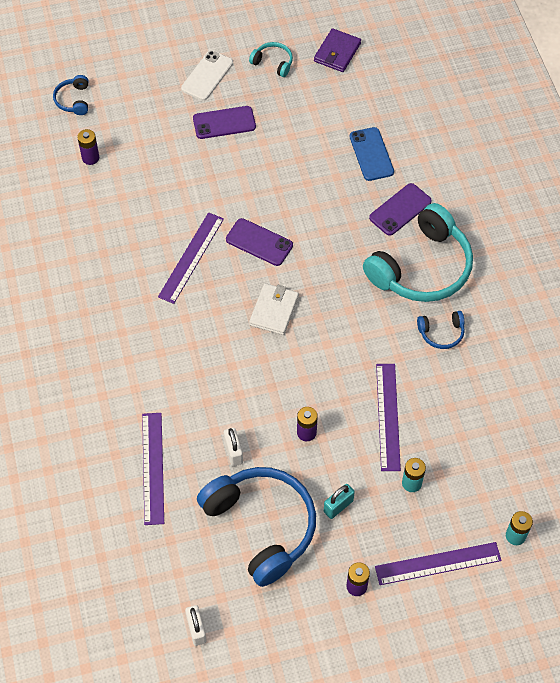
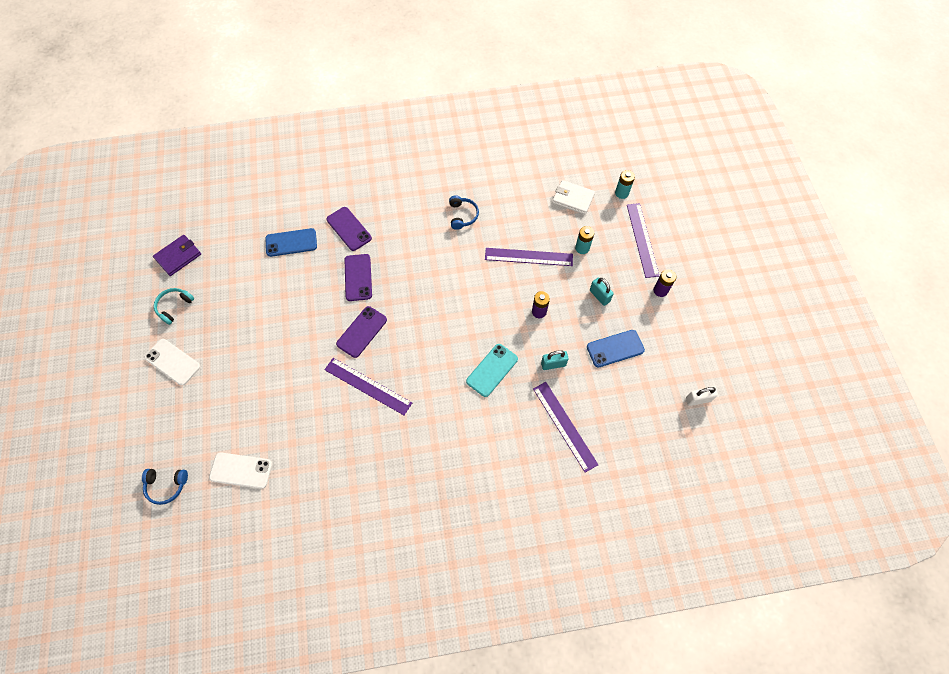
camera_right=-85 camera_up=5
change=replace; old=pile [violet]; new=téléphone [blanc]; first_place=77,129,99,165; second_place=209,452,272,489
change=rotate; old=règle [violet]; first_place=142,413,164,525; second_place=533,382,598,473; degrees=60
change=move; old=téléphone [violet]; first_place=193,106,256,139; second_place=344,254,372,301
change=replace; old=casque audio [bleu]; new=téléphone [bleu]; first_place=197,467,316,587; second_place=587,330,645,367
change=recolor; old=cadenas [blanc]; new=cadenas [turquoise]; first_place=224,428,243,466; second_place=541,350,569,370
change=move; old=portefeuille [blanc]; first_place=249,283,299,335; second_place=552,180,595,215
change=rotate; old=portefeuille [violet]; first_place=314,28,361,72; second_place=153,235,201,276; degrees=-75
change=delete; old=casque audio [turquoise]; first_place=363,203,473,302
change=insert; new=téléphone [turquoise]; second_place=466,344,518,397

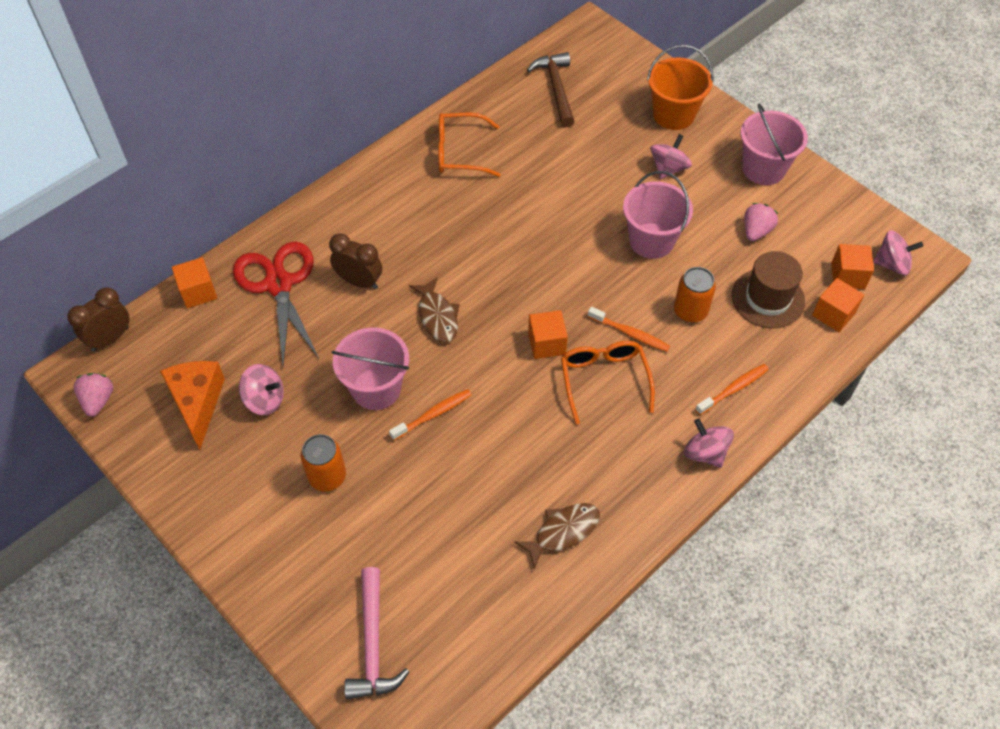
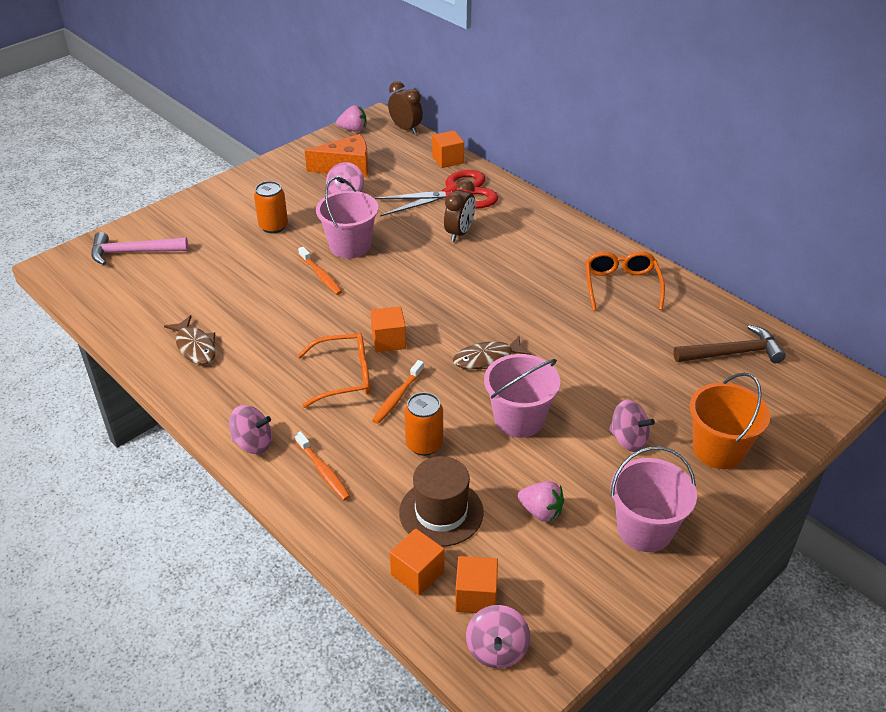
camera_right=90 camera_up=-15
change=move; old=poisson [marron]; first_place=409,277,460,342; second_place=453,336,532,369
change=rotate; old=toupie [rose]; first_place=684,419,734,468; second_place=229,405,272,454; degrees=45

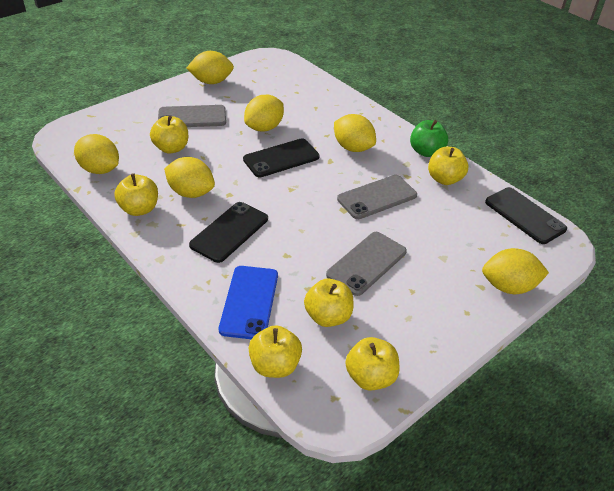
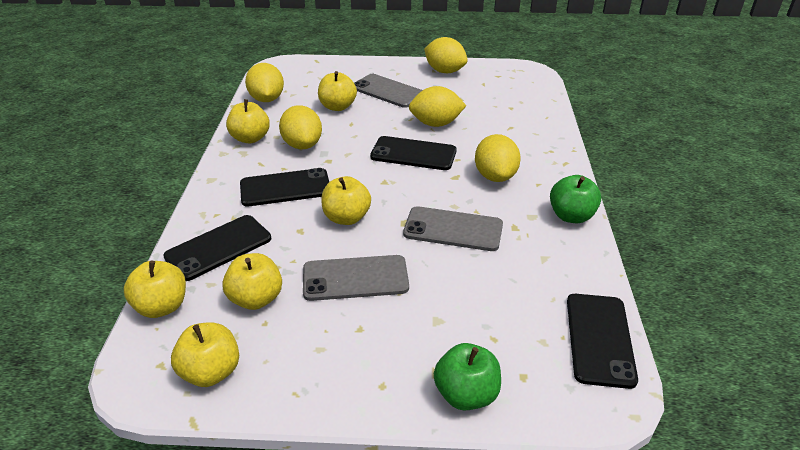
camera_right=45 camera_up=-5
change=recolor; old=téléphone [bleu]; new=téléphone [noir]; first_place=219,266,278,339; second_place=163,215,271,281
change=move; old=pomme [jaune]; first_place=428,147,468,185; second_place=321,176,371,225
change=replace; old=citron [jaune]; new=pomme [vert]; first_place=482,248,549,294; second_place=434,343,501,410

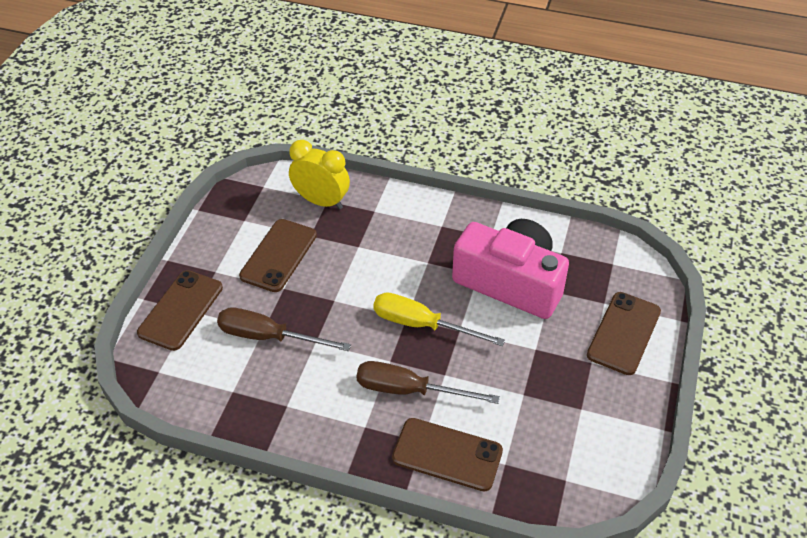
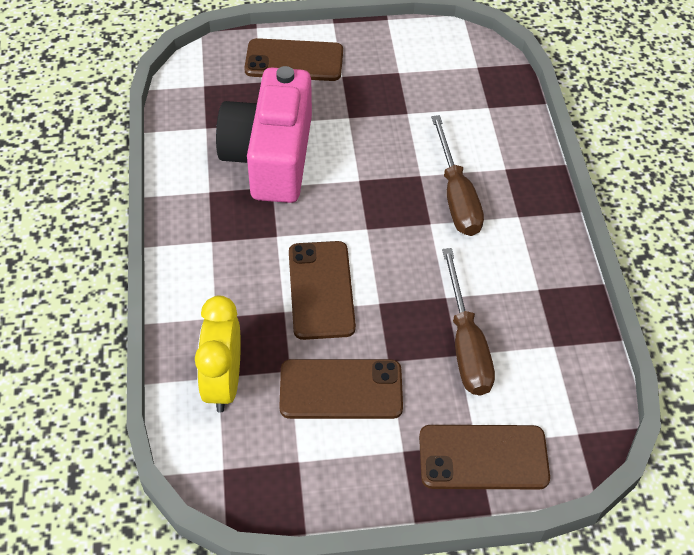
camera_right=-115 camera_up=5
change=delete; old=tournevis [jaune]; first_place=373,292,505,346
change=move; old=téléphone [marron]; first_place=392,418,503,492; second_place=289,241,356,340

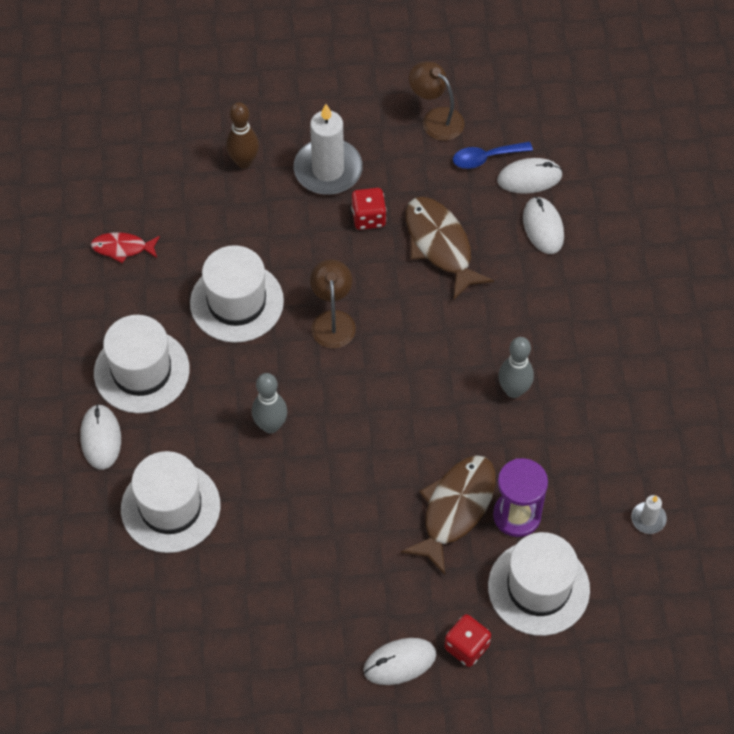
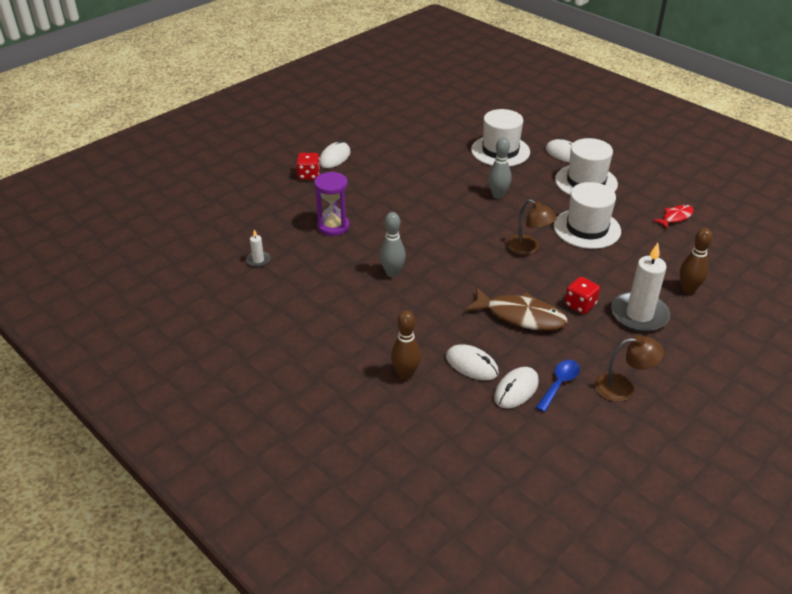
camera_right=140 camera_up=-20
change=delete; old=poisson [marron]; first_place=401,455,496,575
change=delete; old=chapeau [blanc]; first_place=488,532,590,636
change=insert; new=quille [marron]; second_place=391,310,421,380

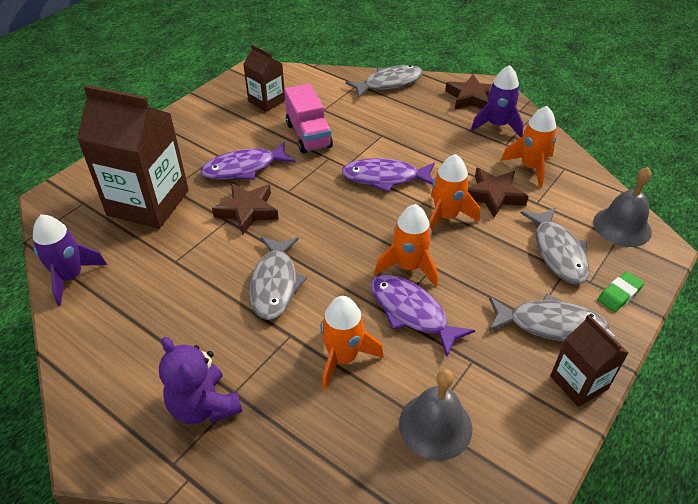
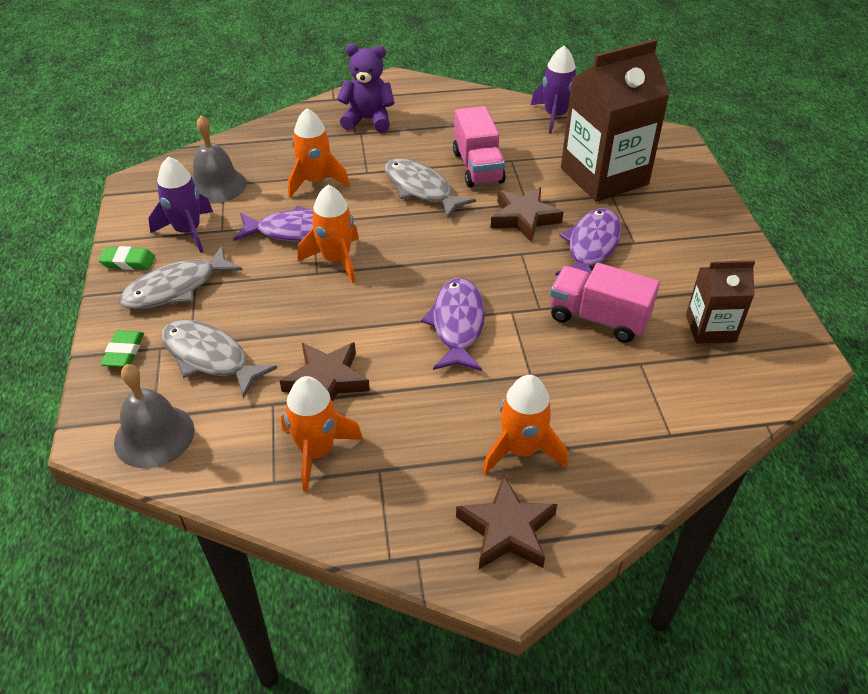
camera_right=135 camera_up=0
change=rotate; old=poisson [violet]; first_place=341,158,435,192; second_place=421,278,485,371; degrees=-45
change=delete; old=poisson [gris]; first_place=345,65,423,98
change=move; old=fusée [orange]; first_place=429,154,480,231; second_place=483,375,568,474
change=move; old=fusée [violet]; first_place=471,65,524,138; second_place=148,157,213,253
change=replace; old=brique de lait [marron]; new=gomme [vert]; first_place=550,315,629,407; second_place=98,246,155,270
change=insert; new=camion [rose]; second_place=453,106,506,187

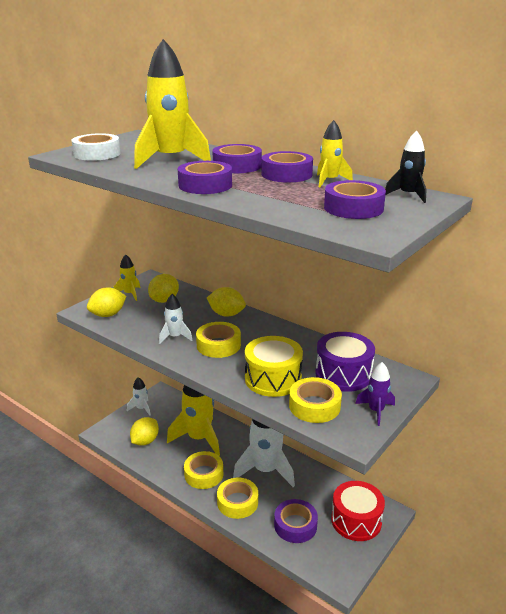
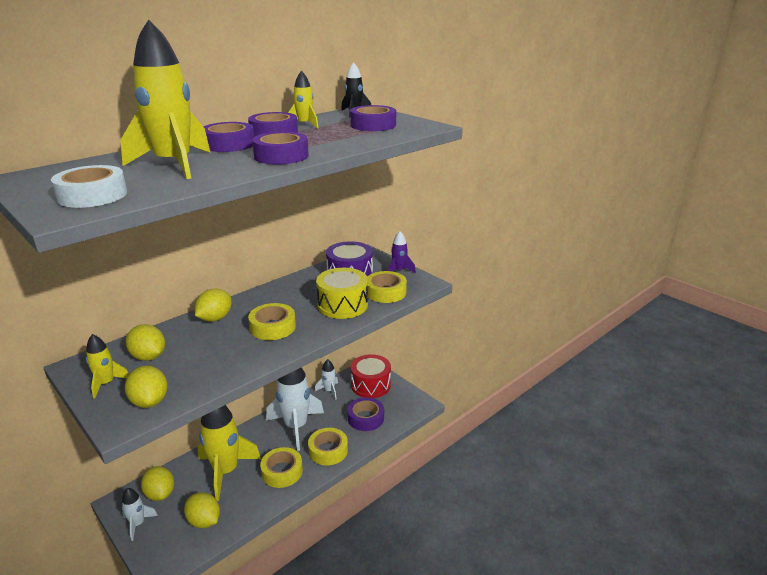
camera_right=-80 camera_up=0
change=move; old=fusée [blanc]; first_place=159,294,192,344; second_place=315,359,338,400
change=insert; new=citron [jaune]; second_place=141,466,174,501

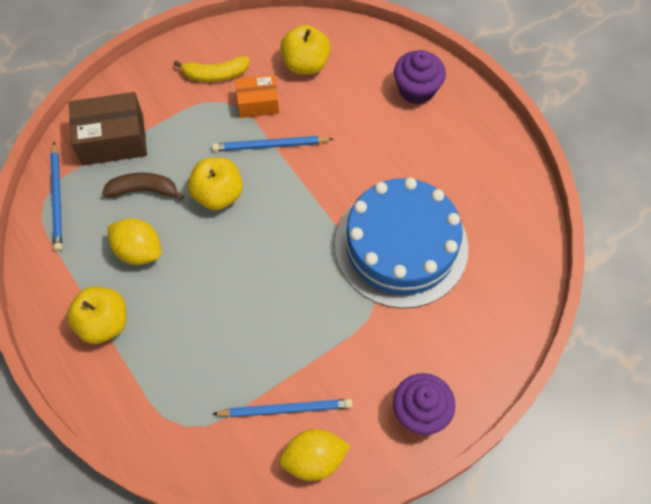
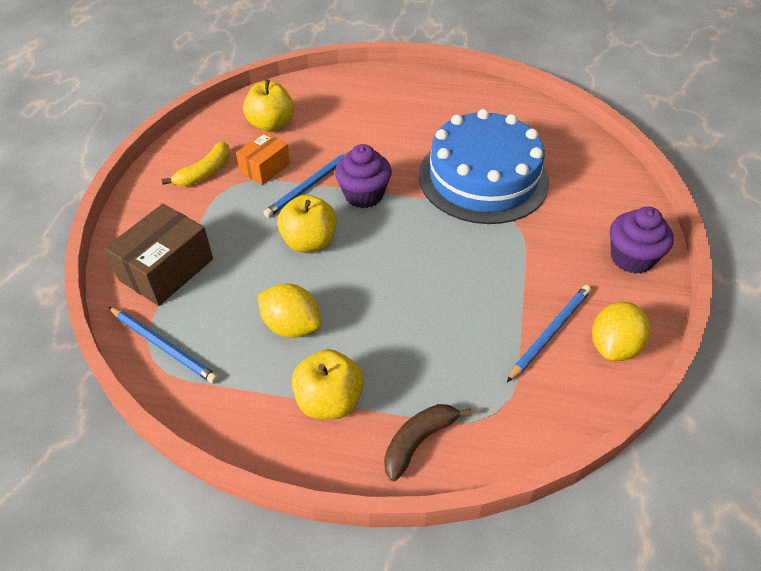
camera_right=-45 camera_up=-15
change=move; old=banane [marron]; first_place=102,173,184,200; second_place=384,404,472,481
change=rotate; old=citron [jaune]; first_place=107,218,161,265; second_place=258,284,321,338; degrees=45
change=move; old=muffin [violet]; first_place=394,50,446,105; second_place=335,144,392,208

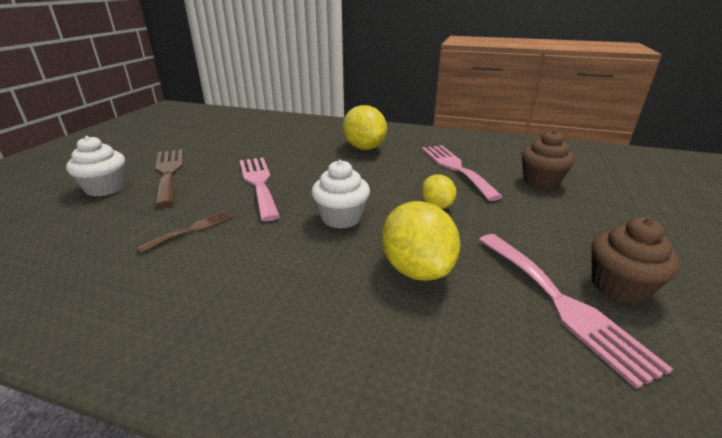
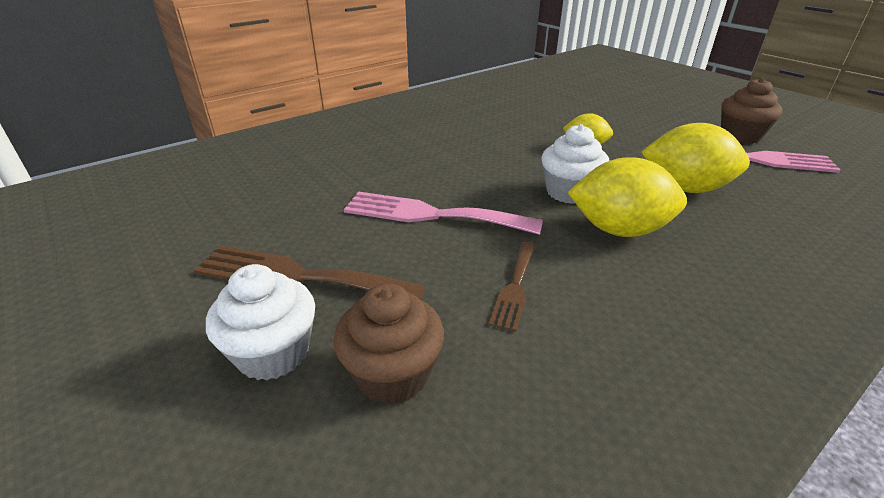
camera_right=-55 camera_up=5
change=rotate; old=fourchette [marron]; first_place=136,210,234,253; second_place=489,242,536,332; degrees=-150
change=move; old=citron [jaune]; first_place=343,105,387,150; second_place=567,157,687,237
change=delete; old=fourchette [rose]; first_place=422,145,503,201
change=move; old=muffin [marron]; first_place=522,130,575,189; second_place=333,283,444,404

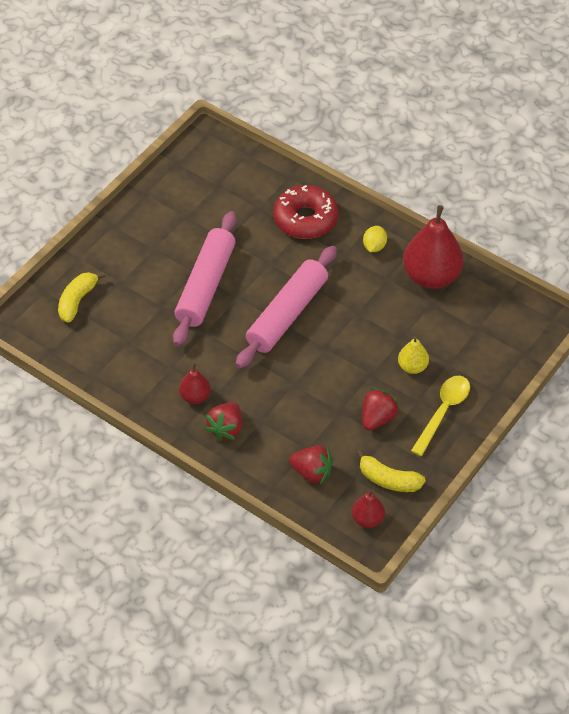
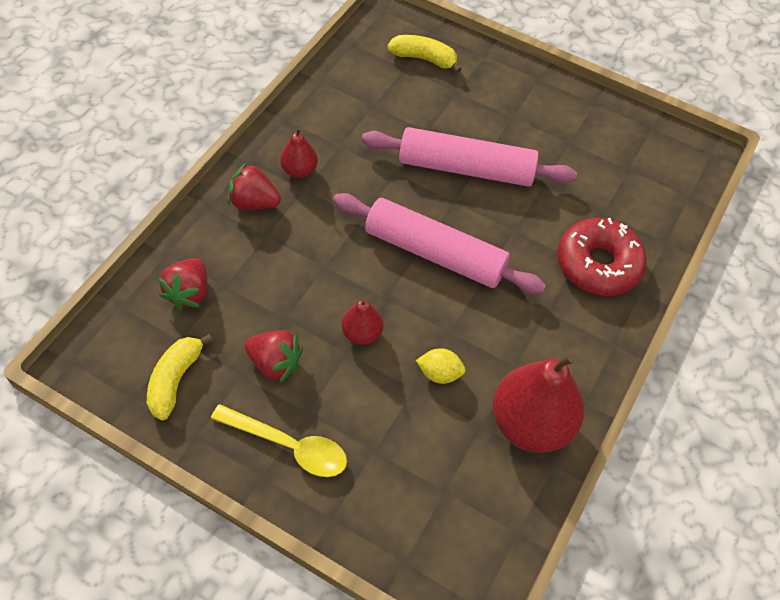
camera_right=80 camera_up=5
change=move; old=poire [rouge]; first_place=352,490,385,528; second_place=342,298,384,345
change=move; old=citron [jaune]; first_place=363,226,387,252; second_place=416,348,466,384
change=delete; old=poire [jaune]; first_place=398,336,429,374

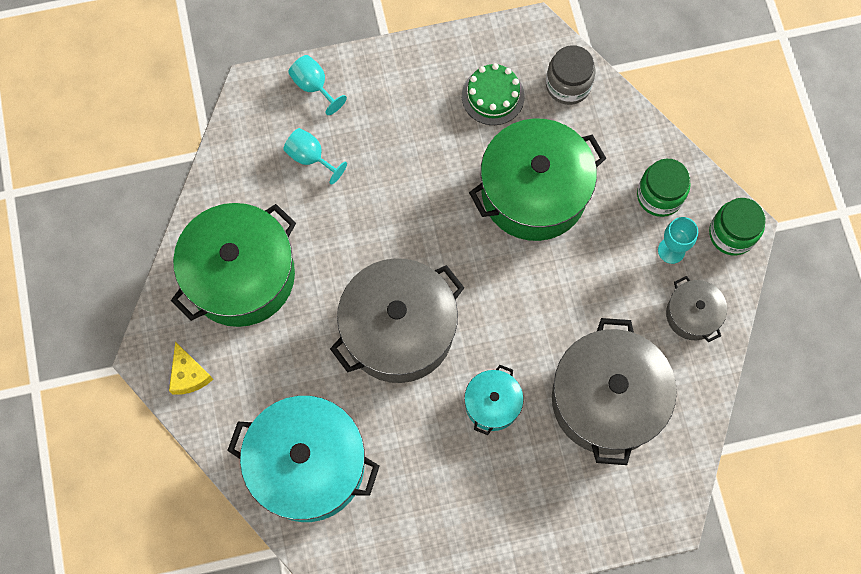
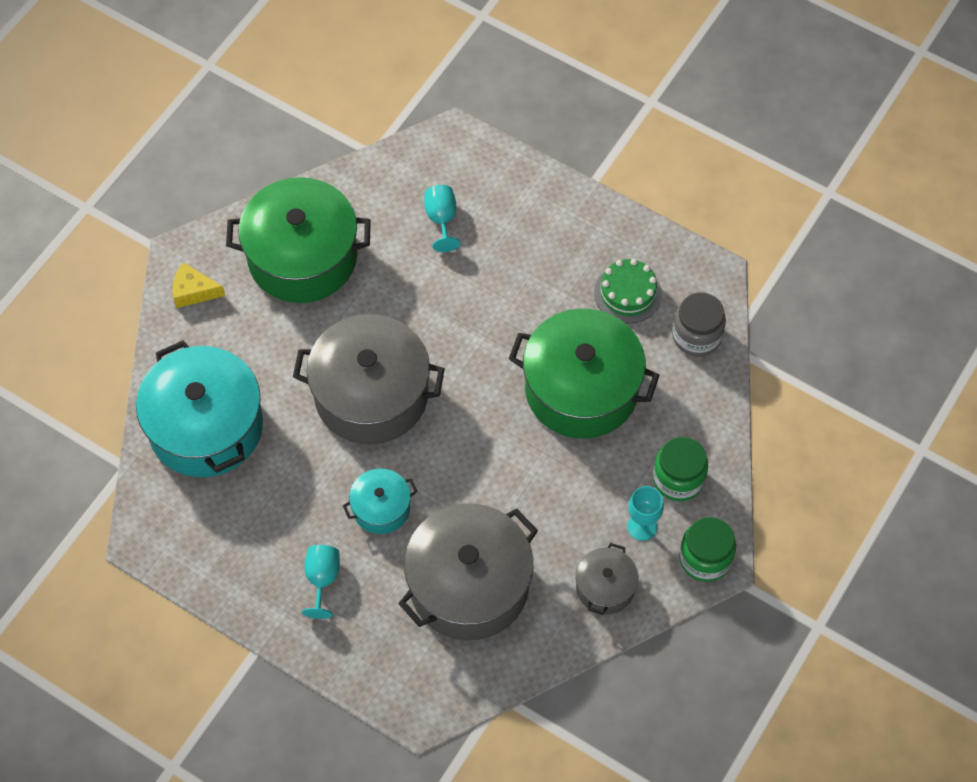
camera_right=45 camera_up=-10
change=rotate; old=fromage [jaune]; first_place=169,341,213,395; second_place=173,262,225,308; degrees=75
change=move; old=verre à pied [turquoise]; first_place=288,55,347,115; second_place=302,545,340,619

